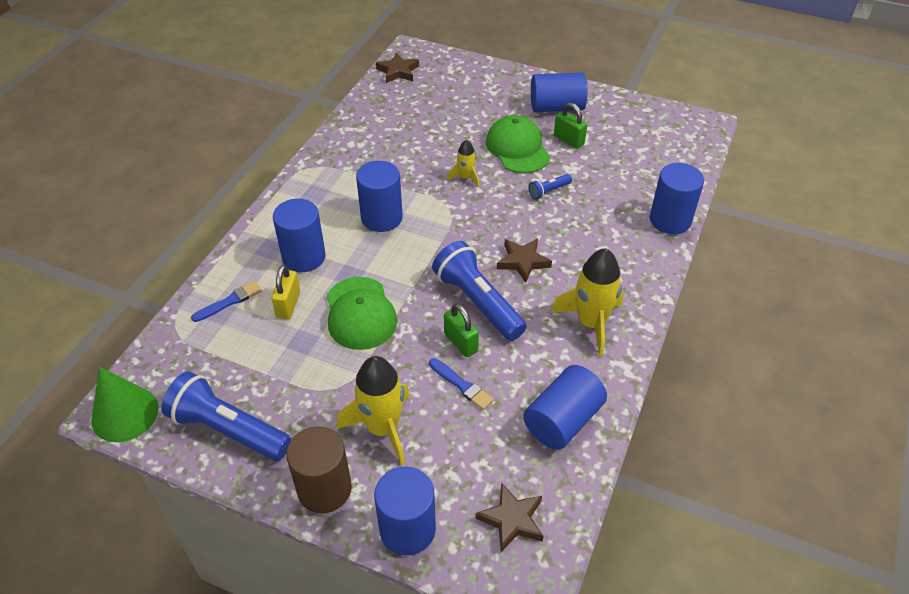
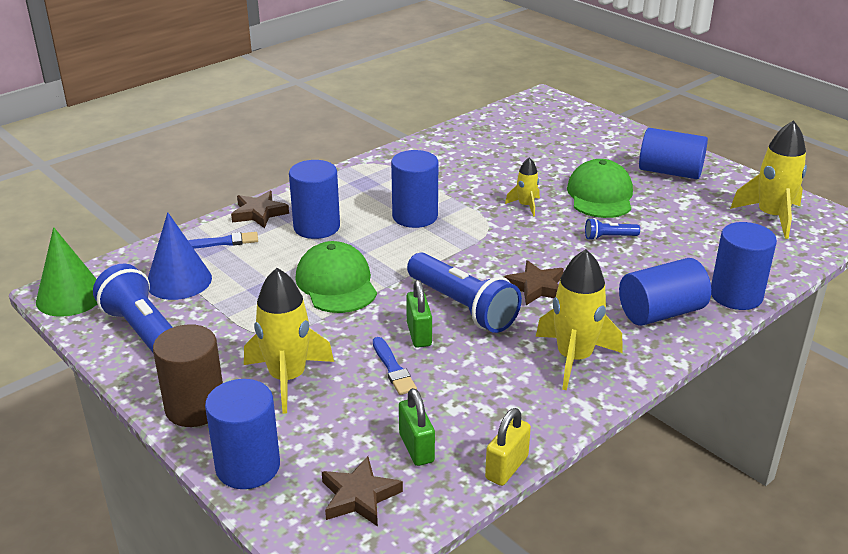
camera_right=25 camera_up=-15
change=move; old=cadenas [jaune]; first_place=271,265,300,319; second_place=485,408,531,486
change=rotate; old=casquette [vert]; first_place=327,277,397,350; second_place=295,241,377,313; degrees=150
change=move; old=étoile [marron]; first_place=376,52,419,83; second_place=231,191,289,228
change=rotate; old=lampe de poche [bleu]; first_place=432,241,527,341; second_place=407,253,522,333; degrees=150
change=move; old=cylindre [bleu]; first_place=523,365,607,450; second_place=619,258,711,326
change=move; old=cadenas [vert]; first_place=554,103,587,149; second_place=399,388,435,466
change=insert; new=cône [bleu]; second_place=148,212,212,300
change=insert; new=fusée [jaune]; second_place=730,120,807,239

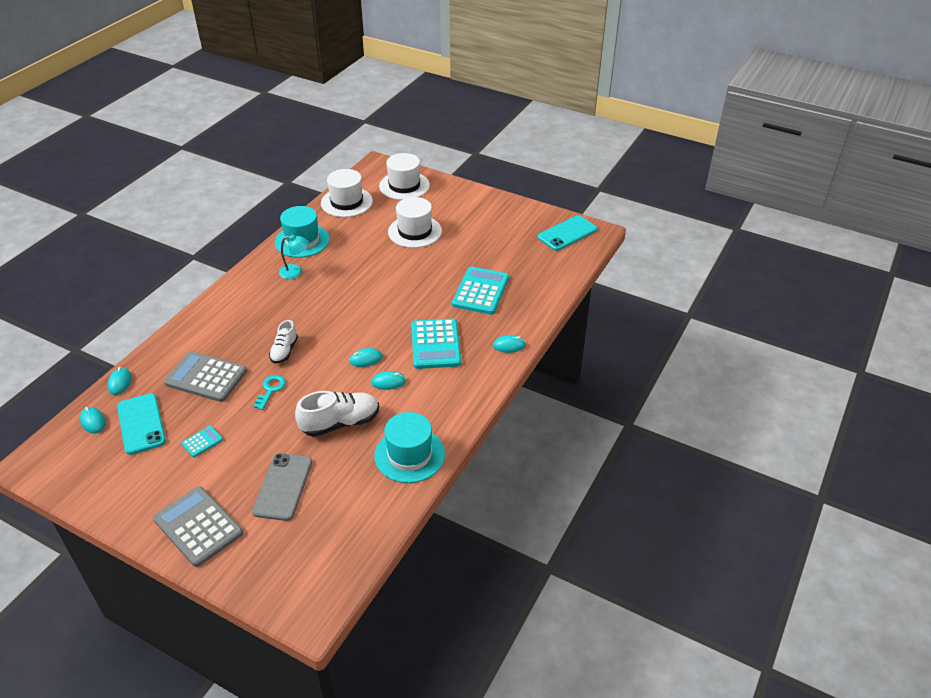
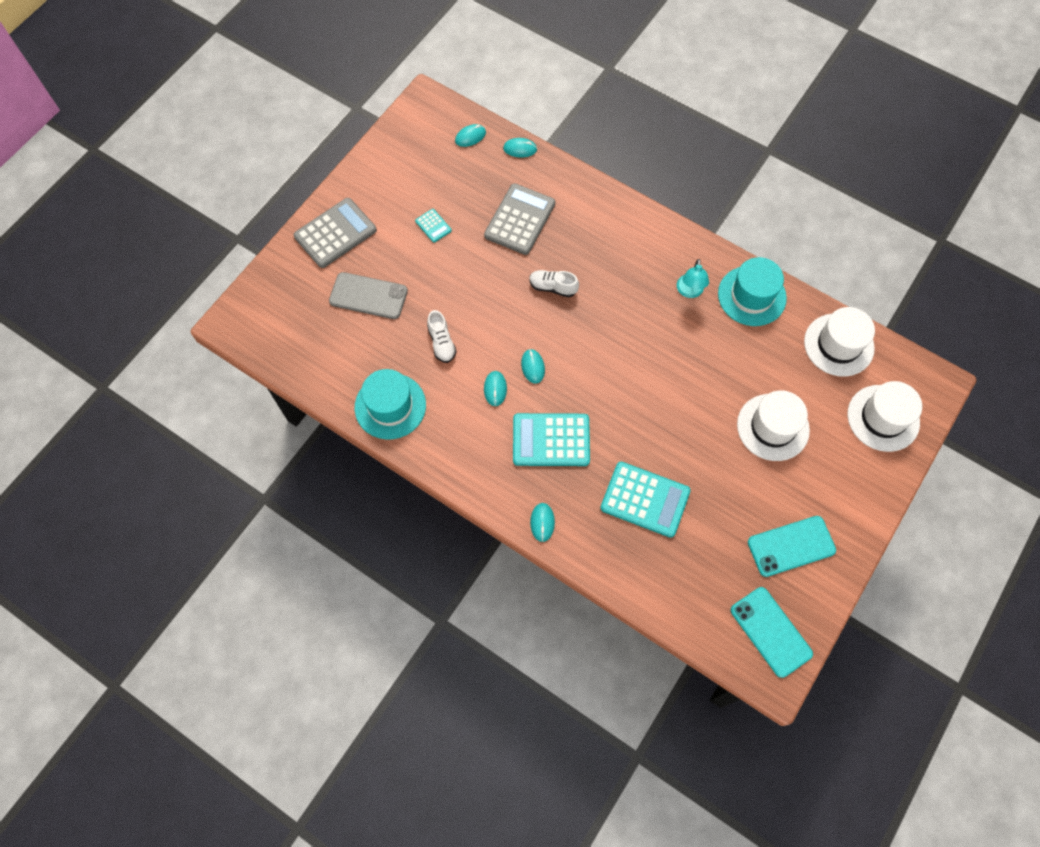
camera_right=95 camera_up=25
change=move; old=téléphone [turquoise]; first_place=117,393,166,455; second_place=748,516,836,577
change=delete; old=clé [turquoise]; first_place=253,375,286,410
change=resize; old=chaussure [blanc]; first_place=295,391,379,437; second_place=427,310,457,363; factor=0.62

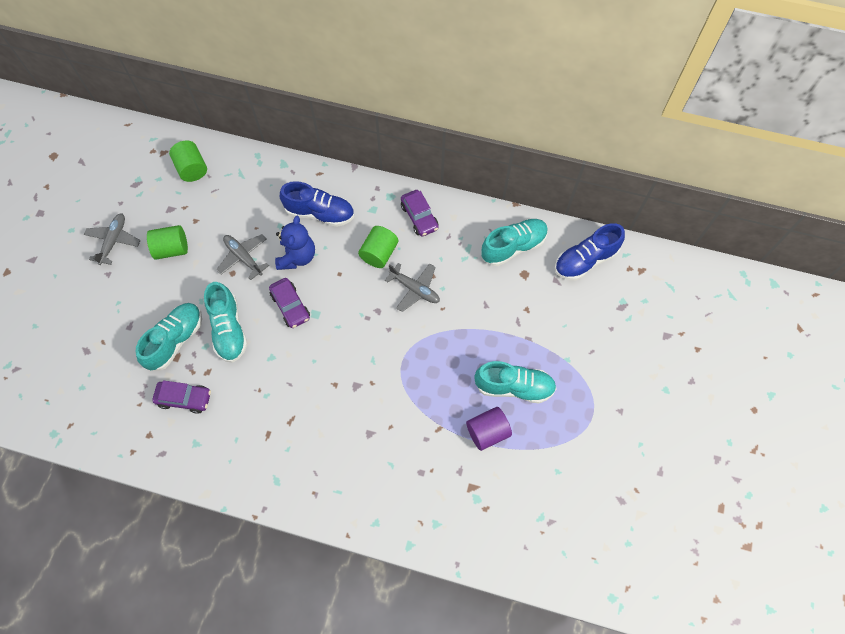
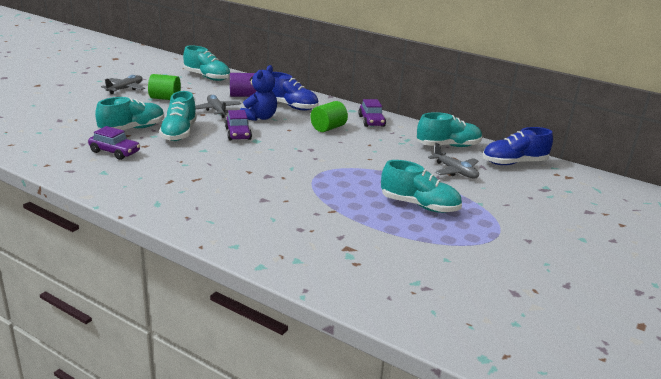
camera_right=15 camera_up=-40
change=replace; old=cylindre [vert]; new=chaussure [turquoise]; first_place=169,140,207,182; second_place=183,45,230,81
change=move; old=avion [gris]; first_place=385,263,440,312; second_place=428,143,479,179
change=move; old=cylindre [violet]; first_place=466,407,512,451; second_place=230,73,256,97

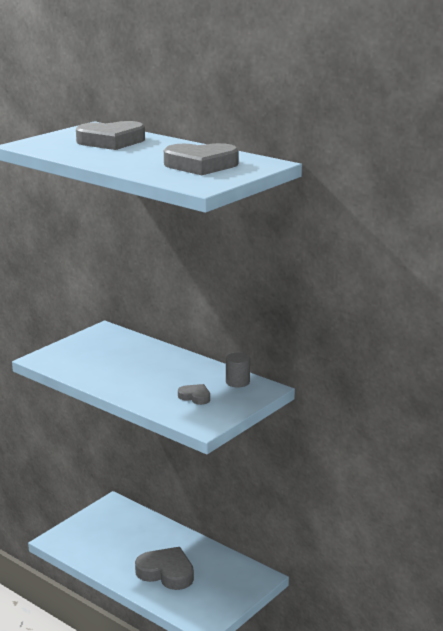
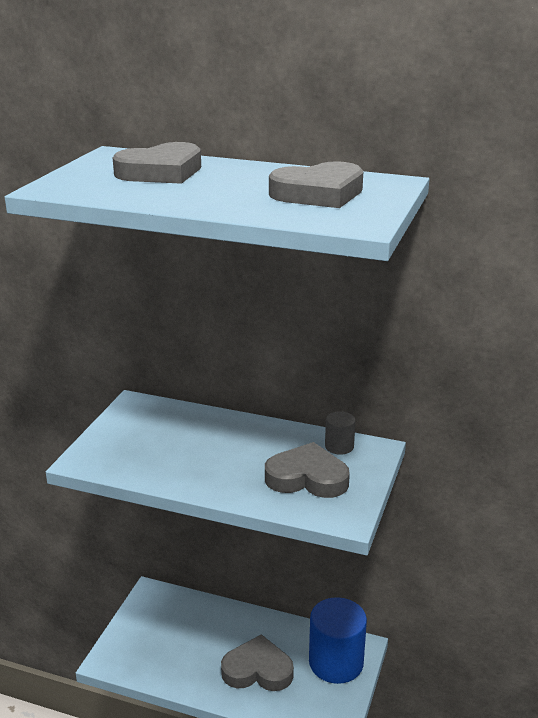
camera_right=-20 camera_up=5
change=resize; old=cœur [gris]; first_place=178,384,210,405; second_place=265,442,350,498; factor=1.95
change=insert; new=cylindre [bleu]; second_place=309,597,367,684

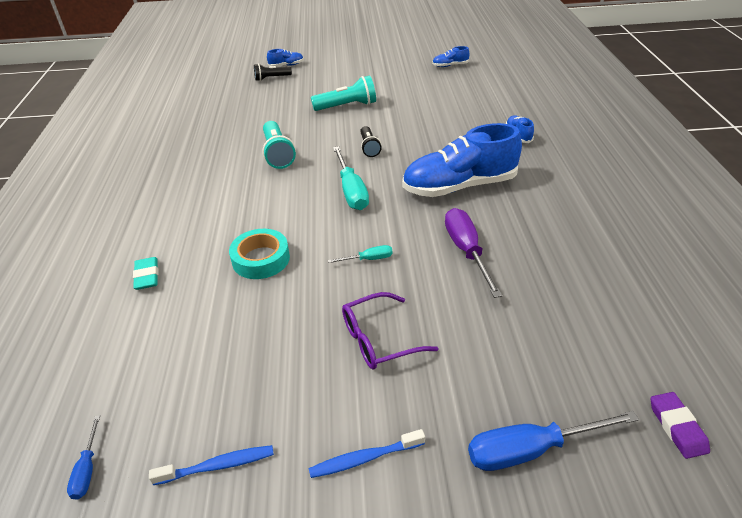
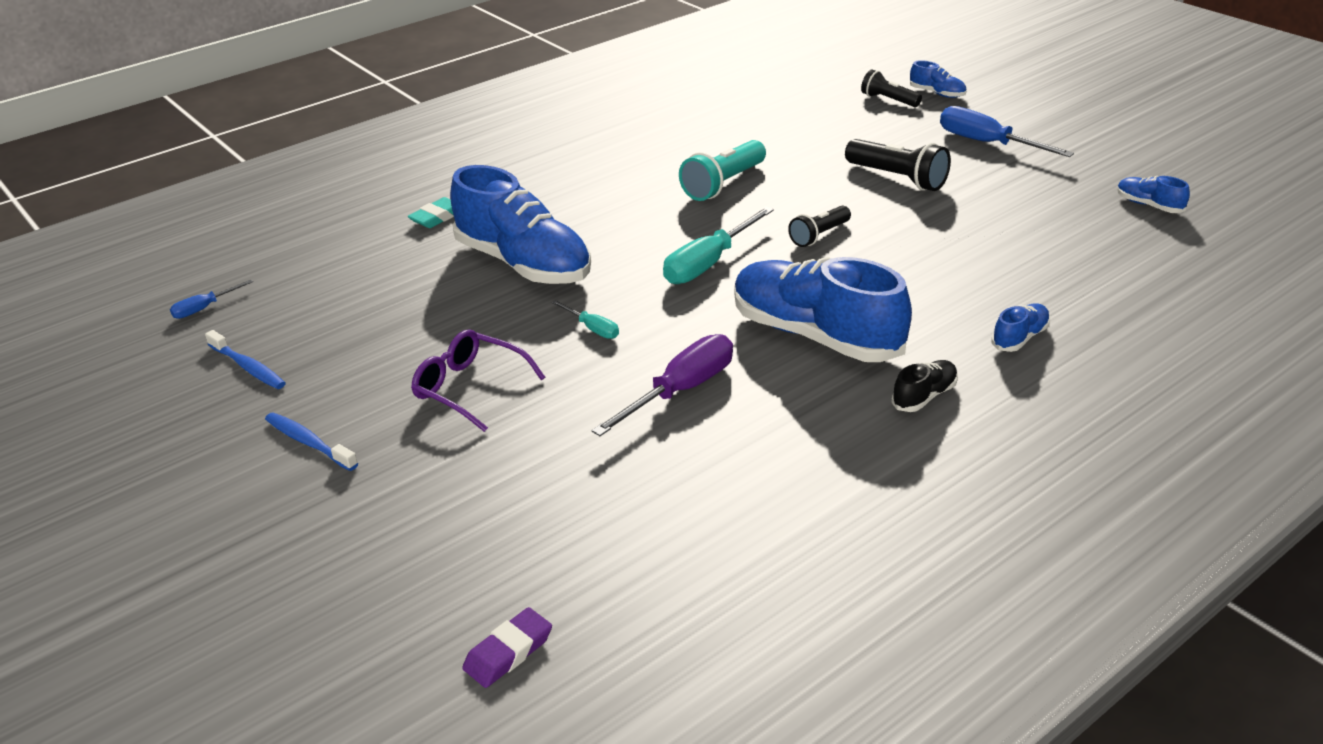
camera_right=55 camera_up=-5
change=replace; old=ruban adhésif [turquoise]; new=chaussure [bleu]; first_place=229,229,290,279; second_place=450,165,591,284
change=recolor; old=lampe de poche [turquoise]; new=lampe de poche [noir]; first_place=311,75,376,111; second_place=845,139,951,191
change=move; old=tournevis [bleu]; first_place=468,411,639,471; second_place=940,106,1074,157
change=insert; new=chaussure [noir]; second_place=891,360,958,412

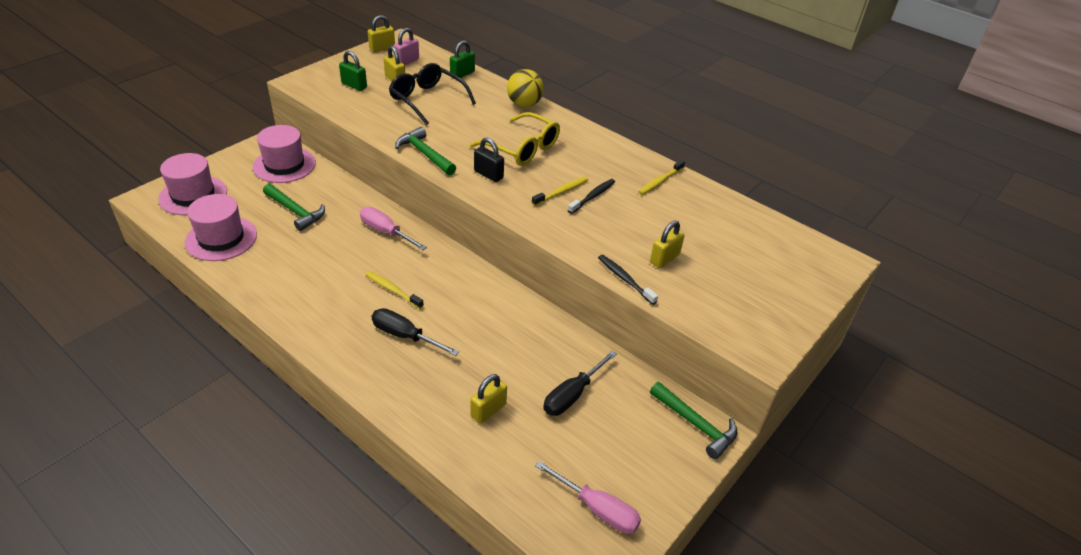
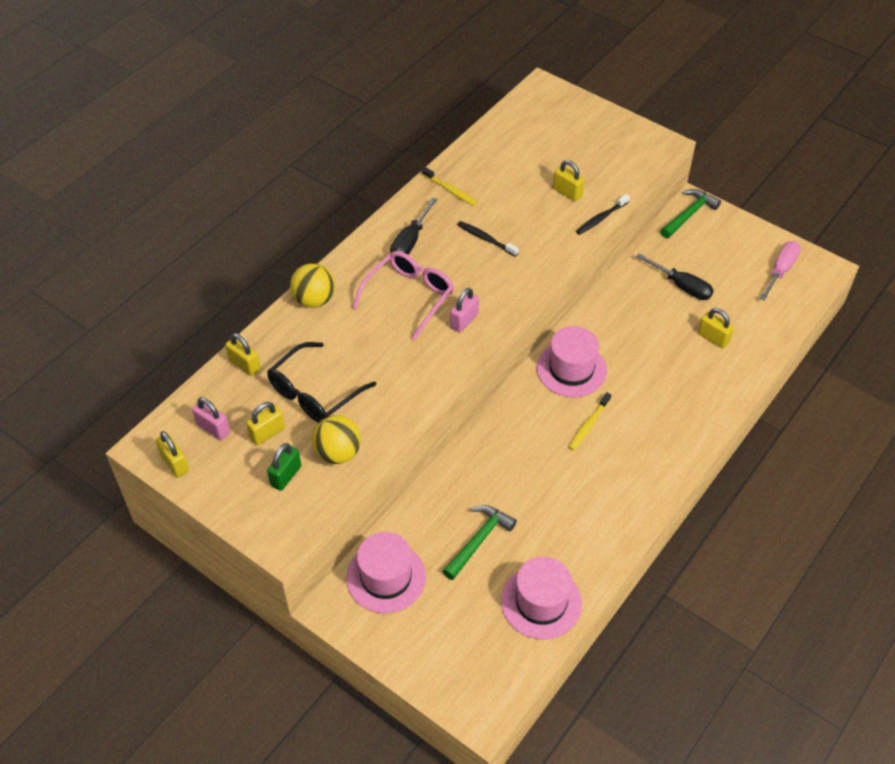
camera_right=-90 camera_up=10
change=move; old=chapeau [rose]; first_place=158,153,227,215; second_place=537,326,607,397
change=delete; old=tournevis [rose]; first_place=360,207,427,250
change=move; old=tournevis [noir]; first_place=371,308,459,356; second_place=390,197,437,255
change=delete; old=marteau [vert]; first_place=395,127,456,175
change=recolor; old=cadenas [vert]; new=cadenas [jaune]; first_place=450,40,475,78; second_place=225,333,261,376
change=recolor; old=lunettes [jaune]; new=lunettes [rose]; first_place=470,112,560,166; second_place=353,251,454,341
change=recolor; old=cadenas [noir]; new=cadenas [rose]; first_place=474,138,504,182; second_place=450,288,479,333
change=delete; old=brosse à dents [jaune]; first_place=532,177,588,206
change=insert; new=balle [jaune]; second_place=312,415,361,464

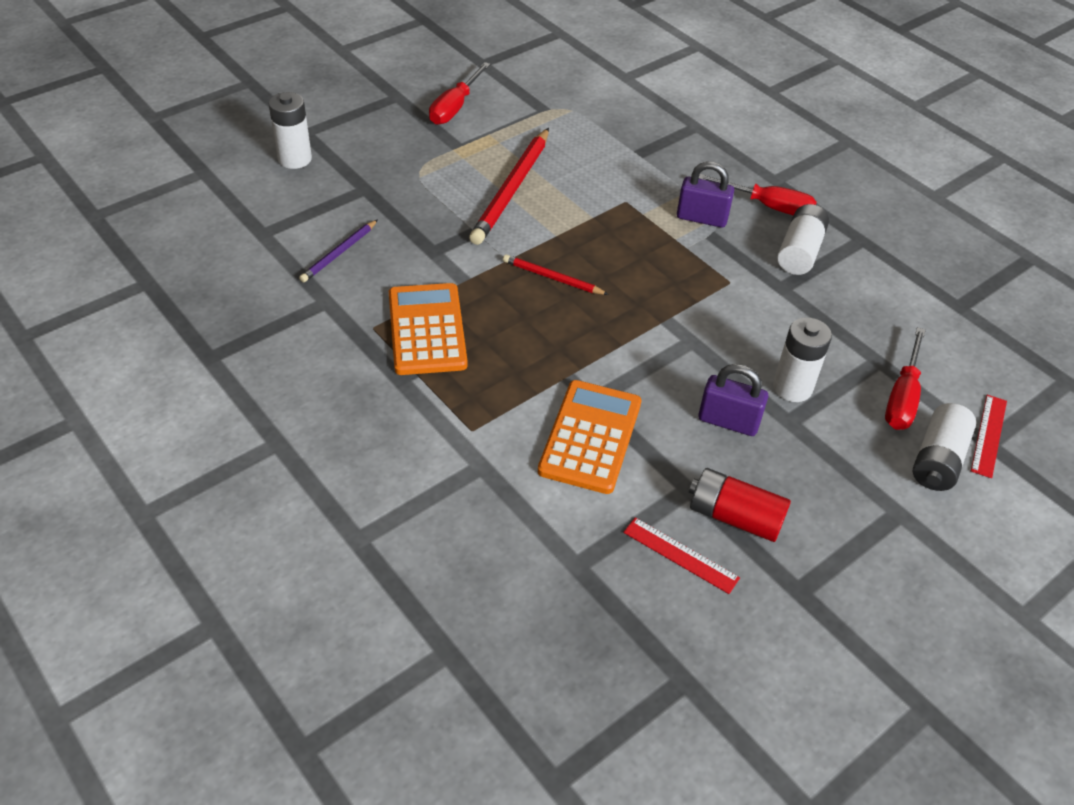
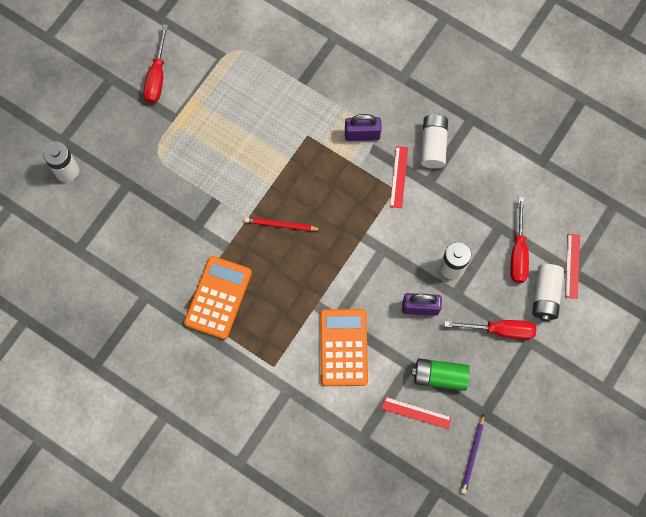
camera_right=-15 camera_up=25
change=move; old=crayon [violet]; first_place=299,220,378,283; second_place=460,414,484,494
change=rotate; old=calculatrice [orange]; first_place=389,283,468,375; second_place=184,256,252,339; degrees=45
change=delete; old=crayon [rouge]; first_place=469,128,549,245
change=recolor; old=pile [rouge]; new=pile [vert]; first_place=689,468,791,542; second_place=411,358,470,391
change=move; old=tournevis [rouge]; first_place=699,174,817,216; second_place=444,320,536,339
change=insert; new=règle [rouge]; second_place=390,146,408,208

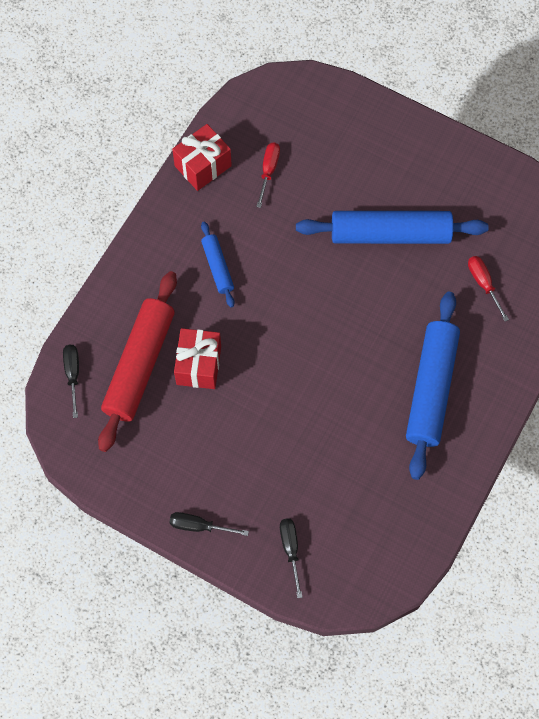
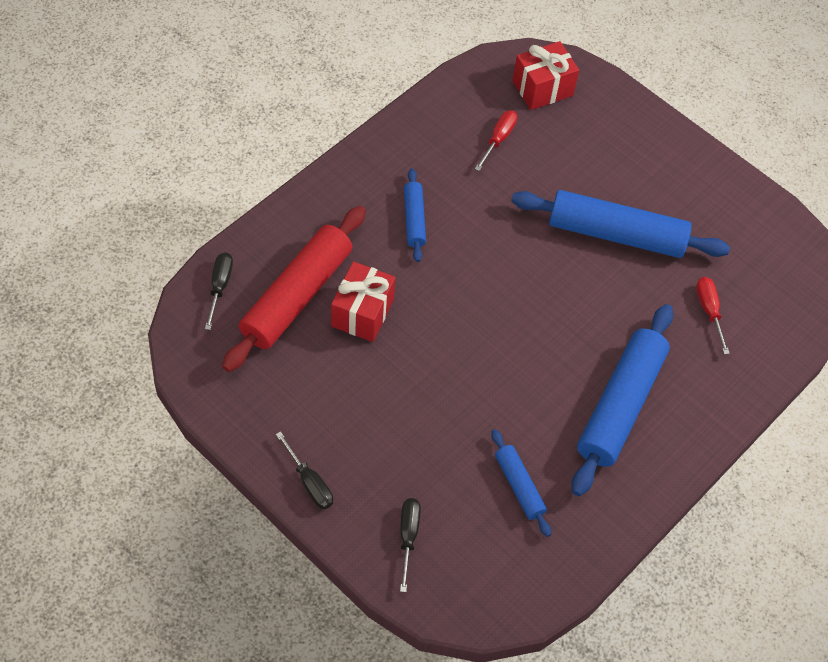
camera_right=10 camera_up=-10
change=rotate; old=tournevis [noir]; first_place=169,512,249,536; second_place=276,431,333,509; degrees=-150
change=move; old=cadeau [rouge]; first_place=172,124,232,191; second_place=512,41,579,110
change=insert; new=rouleau à pâtisserie [bleu]; second_place=491,429,551,537

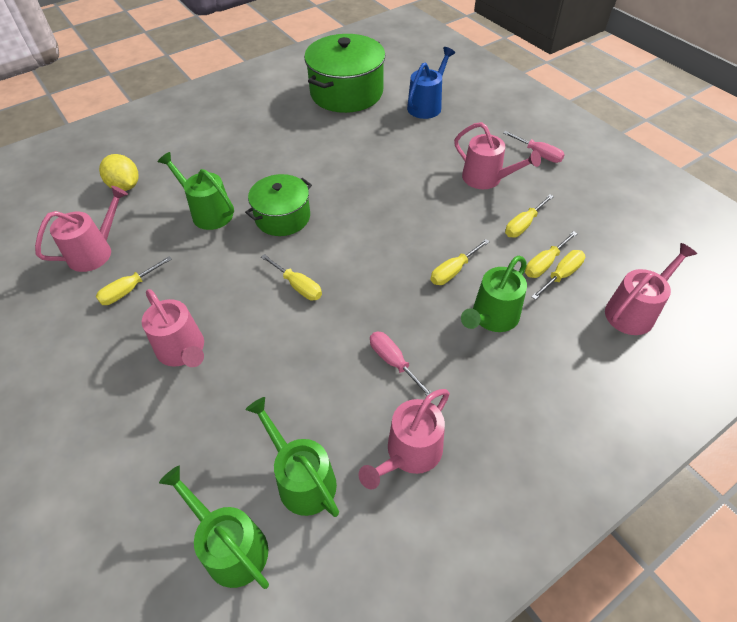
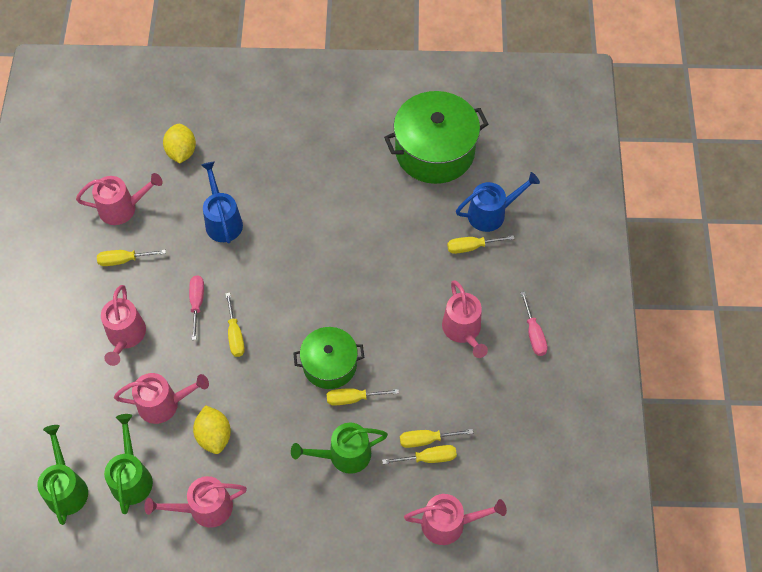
camera_right=35 camera_up=10
change=recolor; old=arrosoir [vert]; new=arrosoir [bleu]; first_place=158,152,234,230; second_place=201,161,243,244
change=move; old=marmite [vert]; first_place=245,174,312,236; second_place=293,327,364,389
change=move; old=tournevis [rose]; first_place=370,332,432,396; second_place=189,275,204,340
change=move; old=tournevis [jaune]; first_place=505,195,554,238; second_place=447,235,515,254
change=insert; new=arrosoir [rose]; second_place=114,373,209,424
change=insert; new=citron [jaune]; second_place=193,405,231,454

